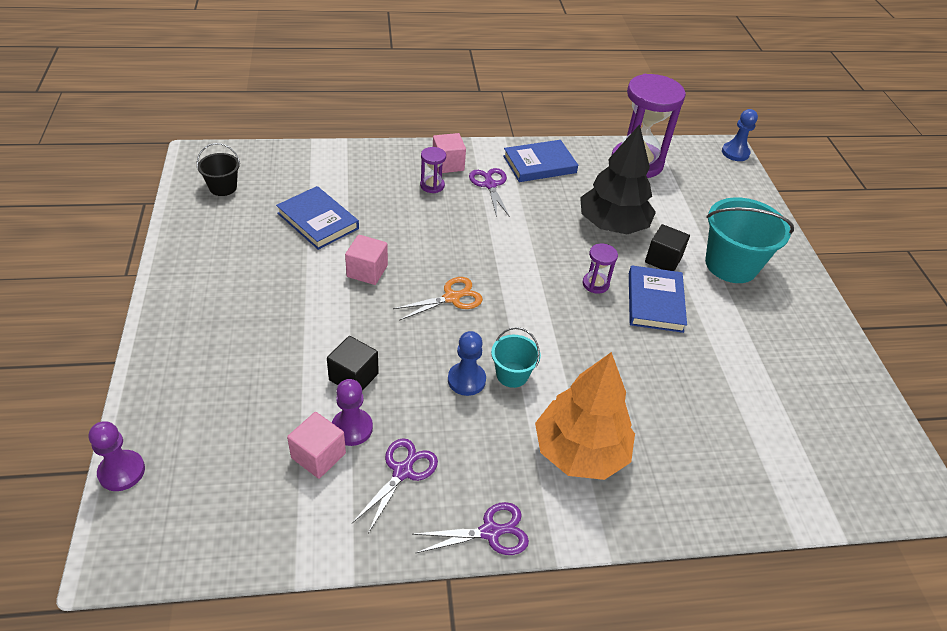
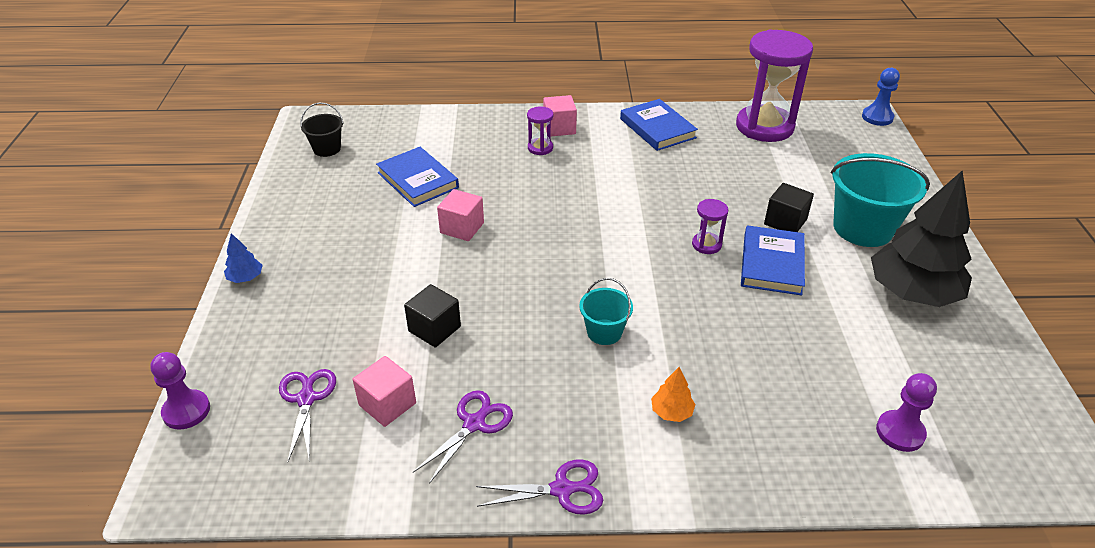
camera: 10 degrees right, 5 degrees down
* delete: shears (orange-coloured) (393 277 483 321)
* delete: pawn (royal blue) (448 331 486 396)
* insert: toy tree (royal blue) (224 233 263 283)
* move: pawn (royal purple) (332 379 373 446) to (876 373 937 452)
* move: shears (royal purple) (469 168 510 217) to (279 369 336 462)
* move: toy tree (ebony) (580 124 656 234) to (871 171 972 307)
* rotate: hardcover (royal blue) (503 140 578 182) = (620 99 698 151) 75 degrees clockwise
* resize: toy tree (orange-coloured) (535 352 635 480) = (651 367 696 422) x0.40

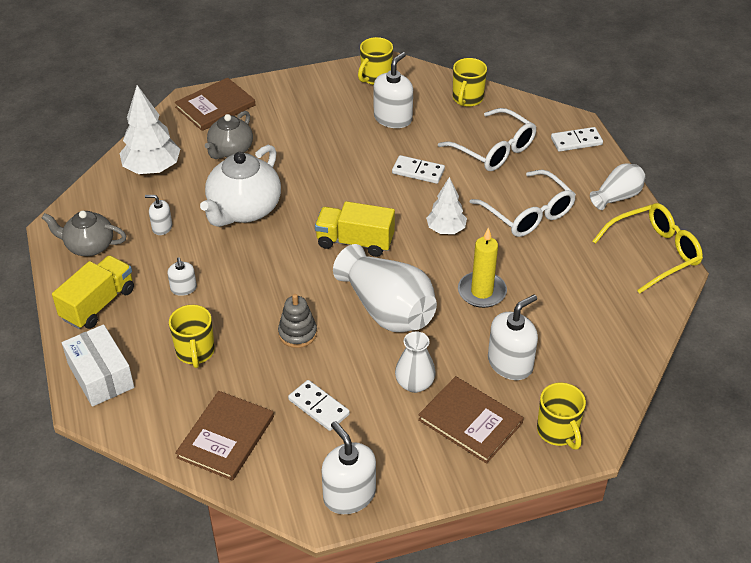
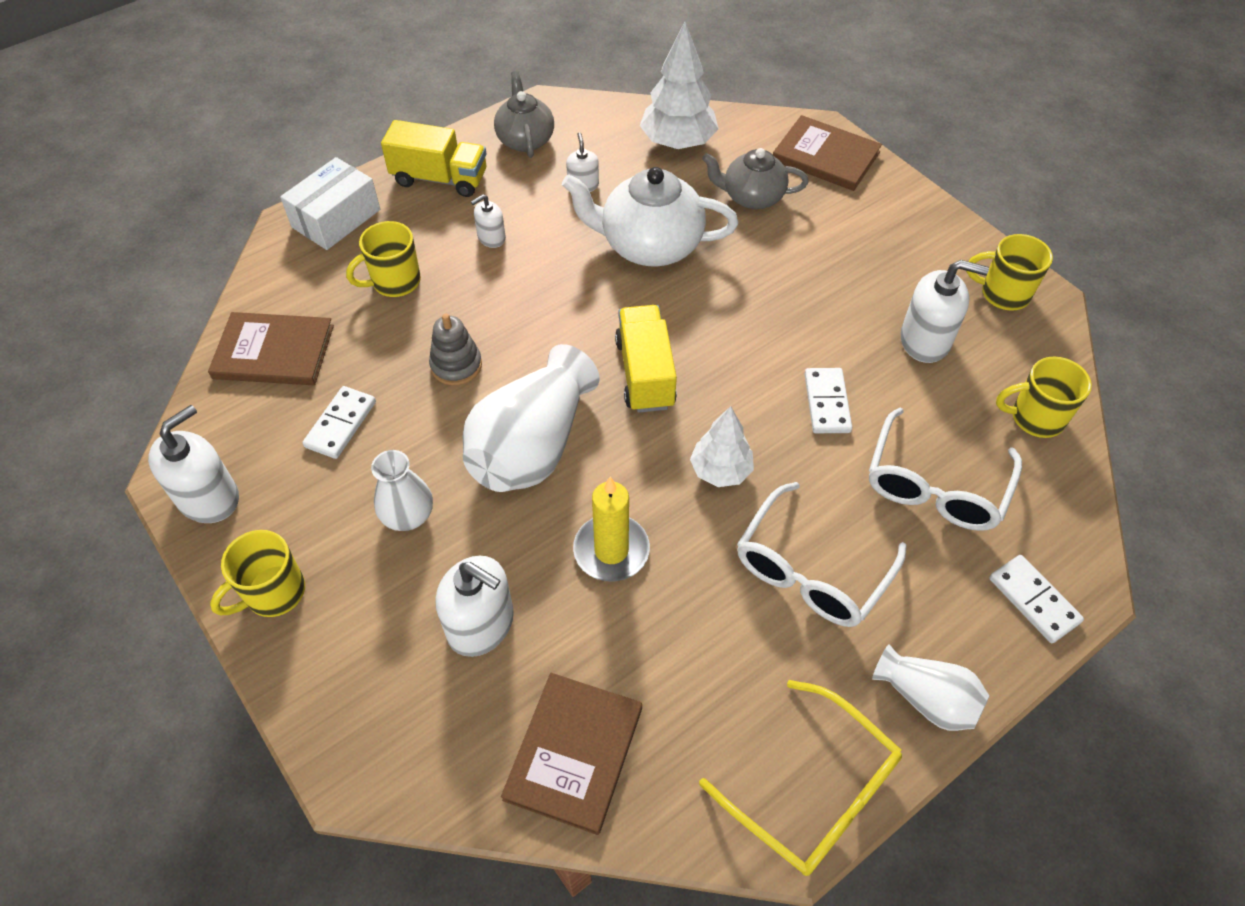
camera: 70 degrees right, 10 degrees up
* move: hardcover (russet) (418 376 524 464) to (501 673 642 835)
* move: coffee mug (yellow) (537 383 586 450) to (210 530 305 617)

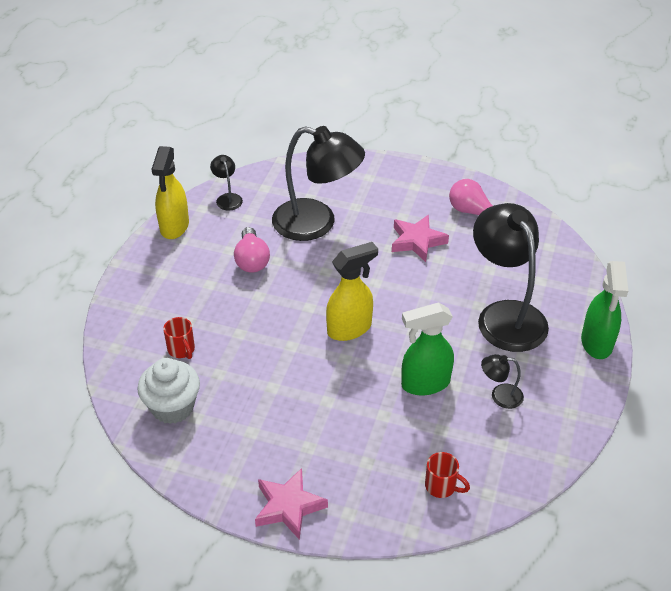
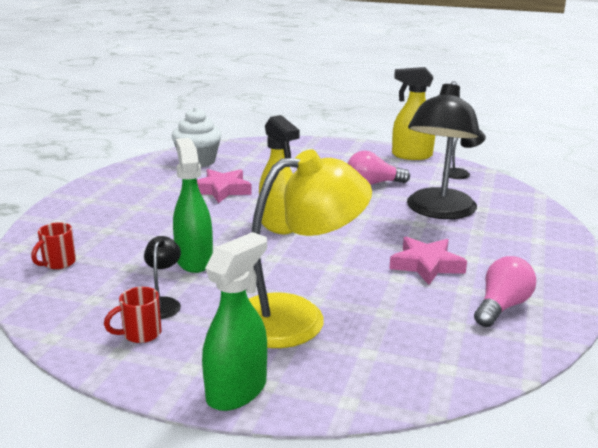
camera: 90 degrees right, 20 degrees down
* move: coffee mug (red) (163 317 195 359) to (104 287 162 343)
* move: five-pointed star (rose-pink) (255 468 328 540) to (197 169 252 203)
* recolor: lamp (ebony) (473 203 549 352) to lamp (yellow) (249 150 372 348)
* rotate: spray bottle (green) (581 261 628 359) = (202 232 267 411) 120 degrees clockwise

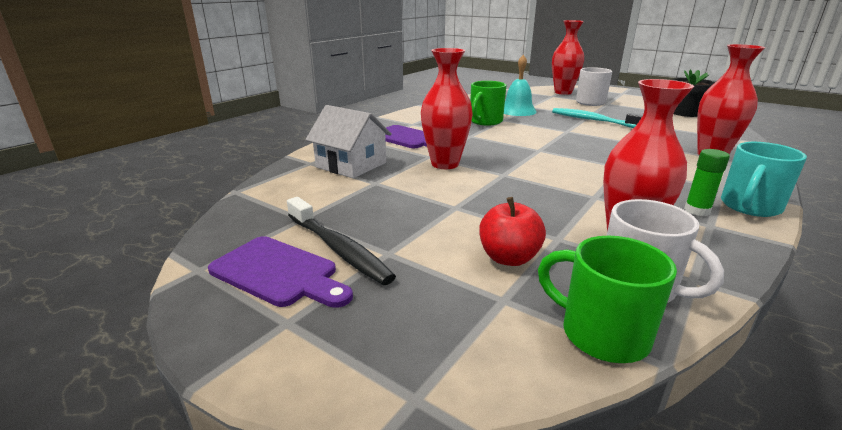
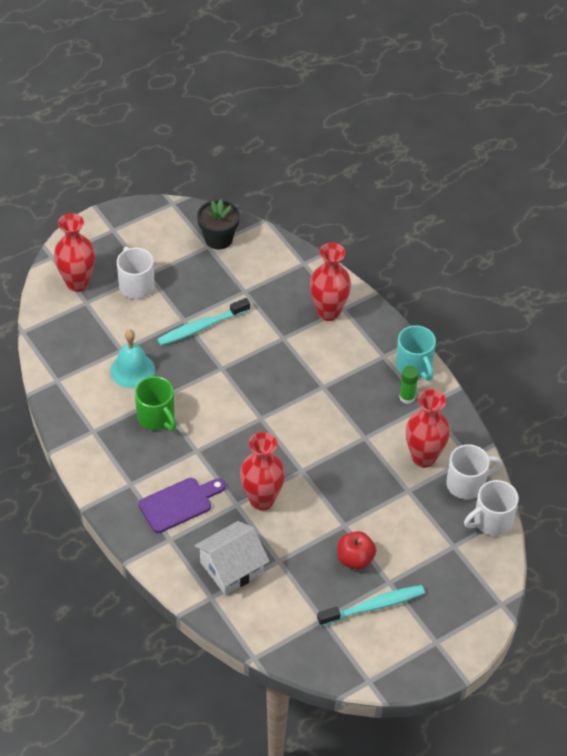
camera: 70 degrees left, 25 degrees up
* delete: chopping board (royal purple) (208 236 353 308)
* move: apple (red) (479 197 546 266) to (337 531 376 570)
* recolor: tooth brush (ebony) (287 197 396 285) to tooth brush (turquoise) (317 585 425 626)
* recolor: coffee mug (green) (538 236 677 363) to coffee mug (pure white) (464 480 519 536)

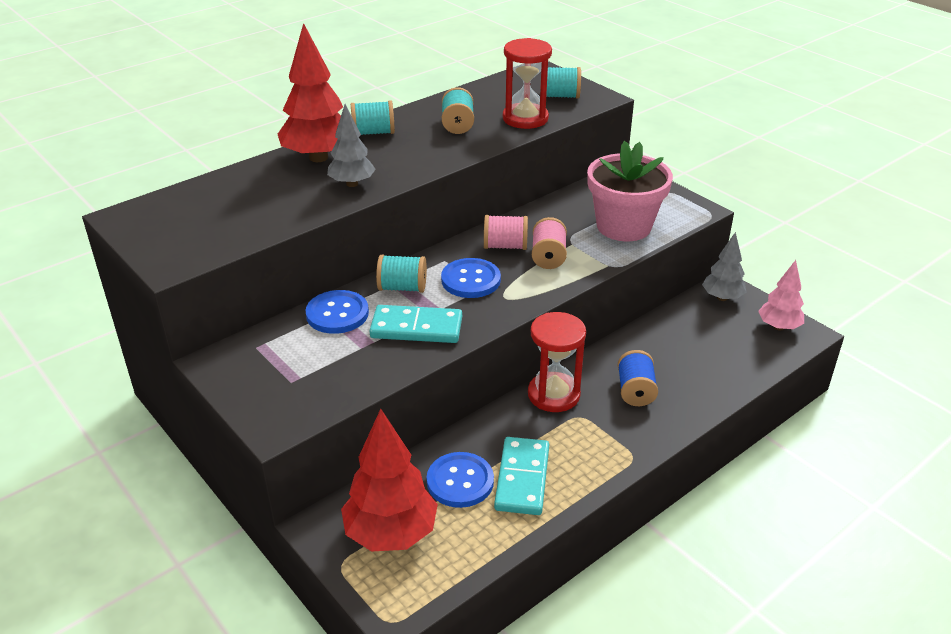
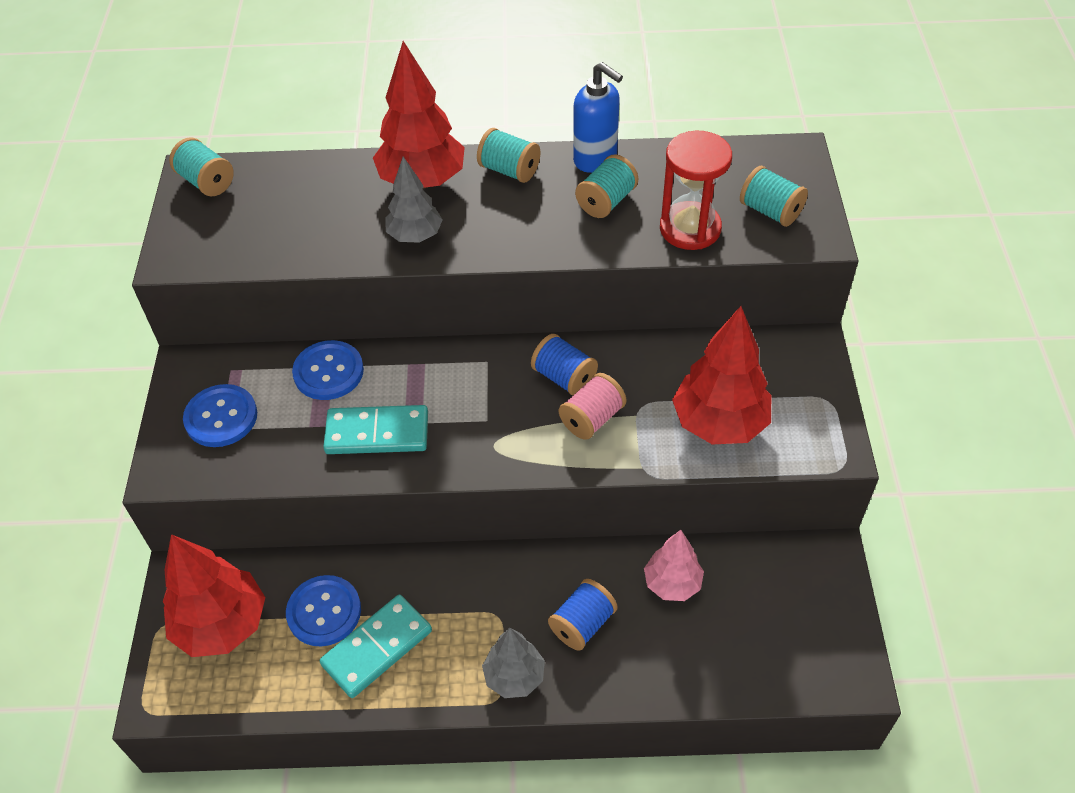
camera: 40 degrees right, 15 degrees up
* delete: sand timer (red) (528 312 586 412)
* insert: soap pump (royal blue) (573 62 623 173)
* move: spool (turquoise) (376 254 427 293) to (169 138 234 196)
* move: shirt button (royal blue) (441 258 501 298) to (183 384 257 447)
* move: toy tree (grey) (702 232 746 301) to (482 628 545 698)
* move: toy tree (rose-pink) (758 260 804 330) to (644 530 704 601)
* replace: potted plant (rose-pink) (587 141 673 241) to toy tree (red) (672 306 771 445)
* recolor: spool (rose-pink) (484 215 528 250) to spool (royal blue) (531 334 598 396)
* rotate: domino piece (turquoise) (369 305 462 343) = (323 405 428 454) 45 degrees counterclockwise

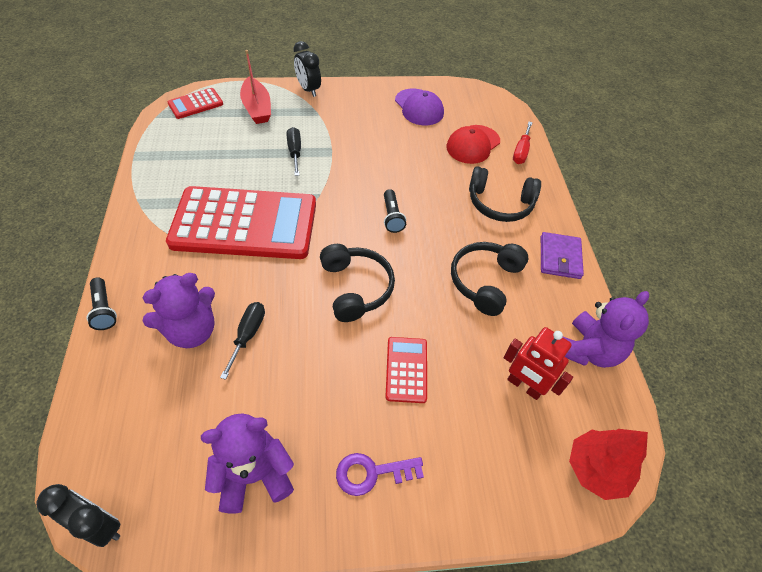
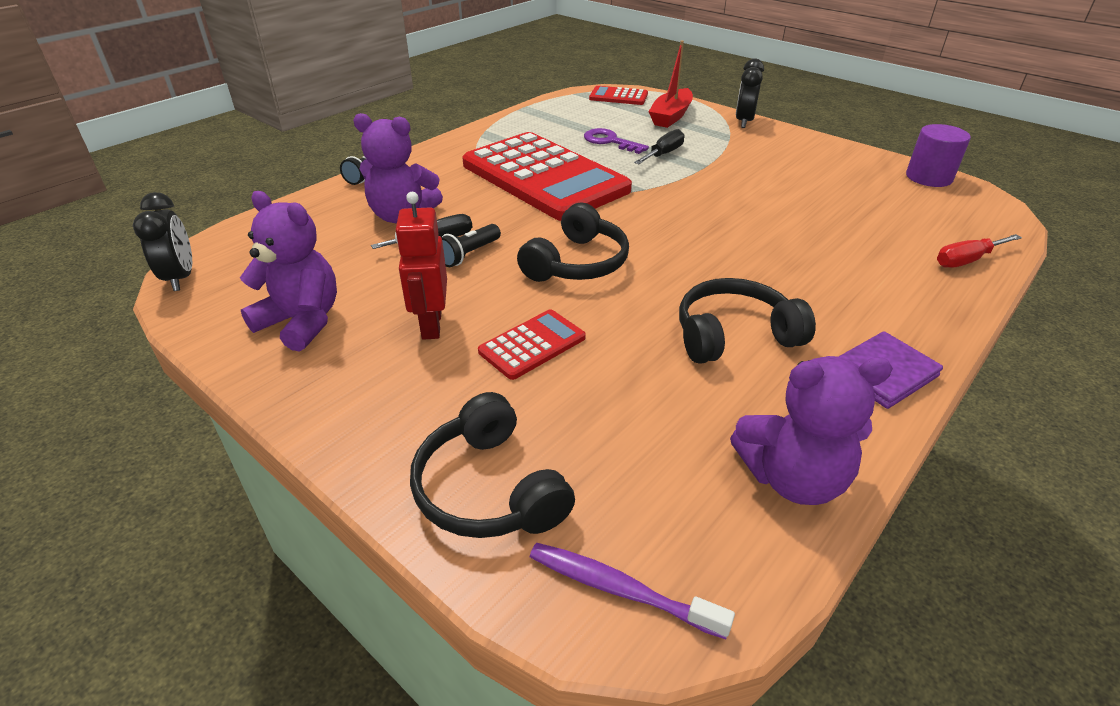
camera: 50 degrees right, 15 degrees down
* delete: cap (royal purple) (395 88 444 125)
* delete: cap (red) (446 125 500 164)
* insert: cylinder (royal purple) (906 124 971 187)
* move: key (royal purple) (336 453 424 496) to (584 128 649 154)
* move: flashlight (ebony) (384 189 406 233) to (441 224 501 267)
* move: headset (ebony) (469 166 541 222) to (410 392 575 538)
* move: toy robot (red) (503 327 573 400) to (395 192 447 340)
* replace: toy tree (red) (569 429 648 500) to tooth brush (royal purple) (530 543 735 639)

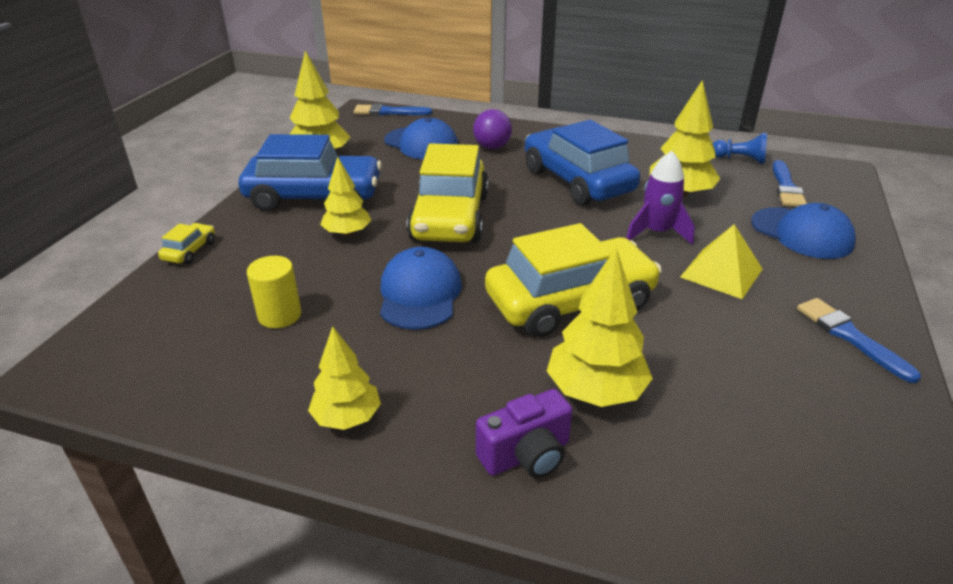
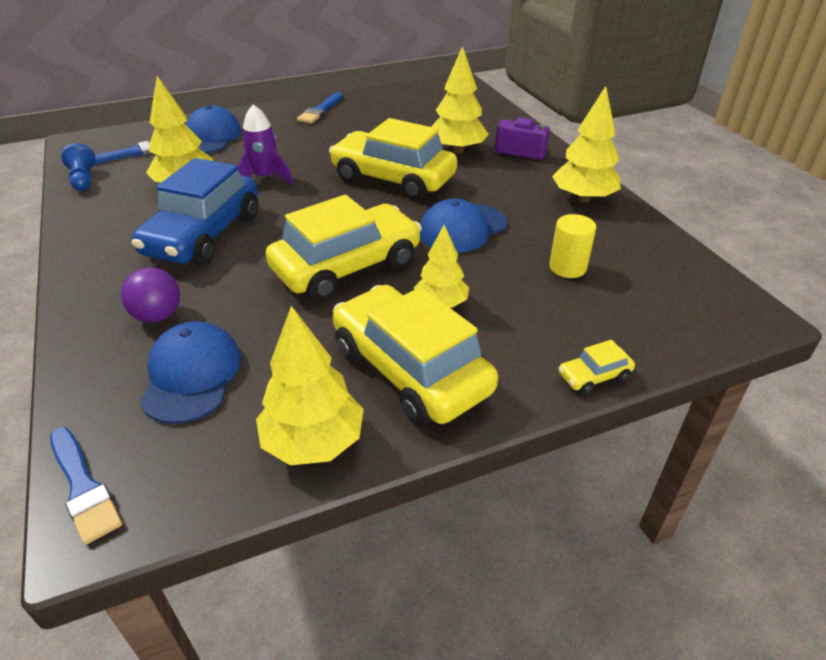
camera: 130 degrees left, 5 degrees up
* delete: pyramid (yellow) (680 224 763 299)
* recolor: toy car (royal blue) (239 134 382 211) to toy car (yellow) (333 285 498 426)
* resize: toy tree (yellow) (308 326 381 430) = (552 86 621 203) x1.51

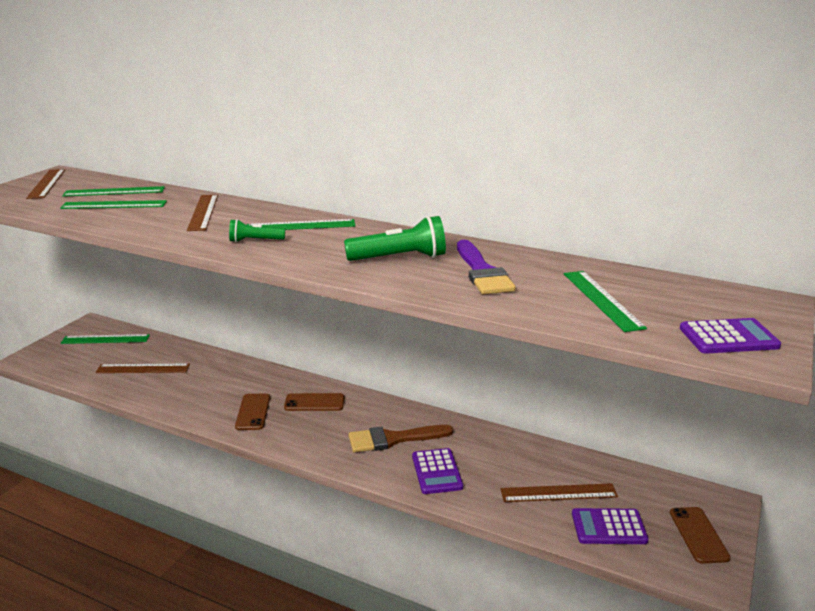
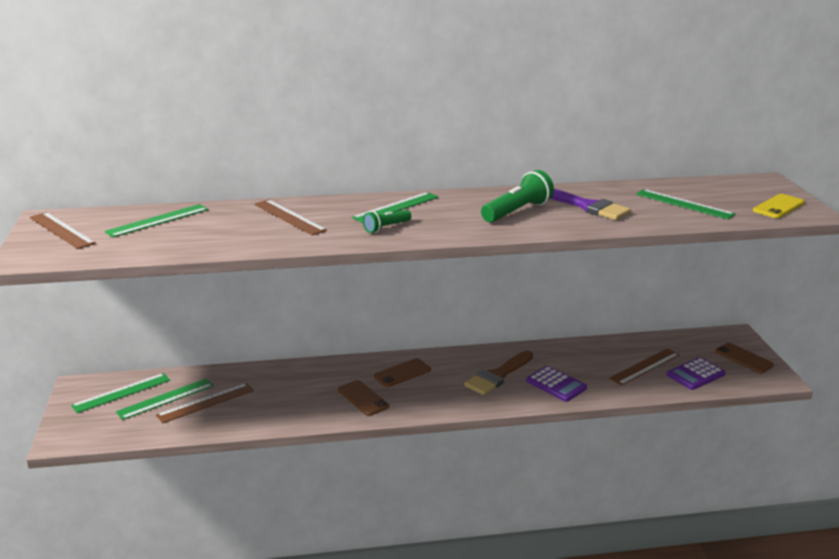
camera: 35 degrees left, 0 degrees up
* move: ruler (green) (60 200 167 209) to (116 378 214 420)
* replace: pocket calculator (royal purple) (680 318 781 354) to smartphone (yellow) (753 194 805 218)

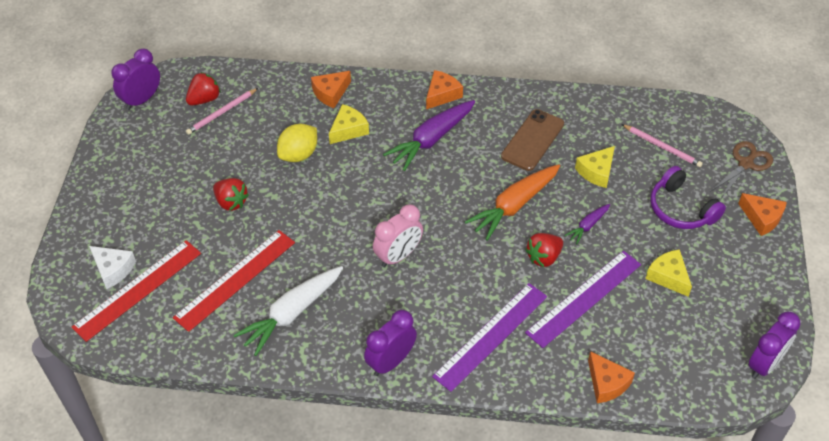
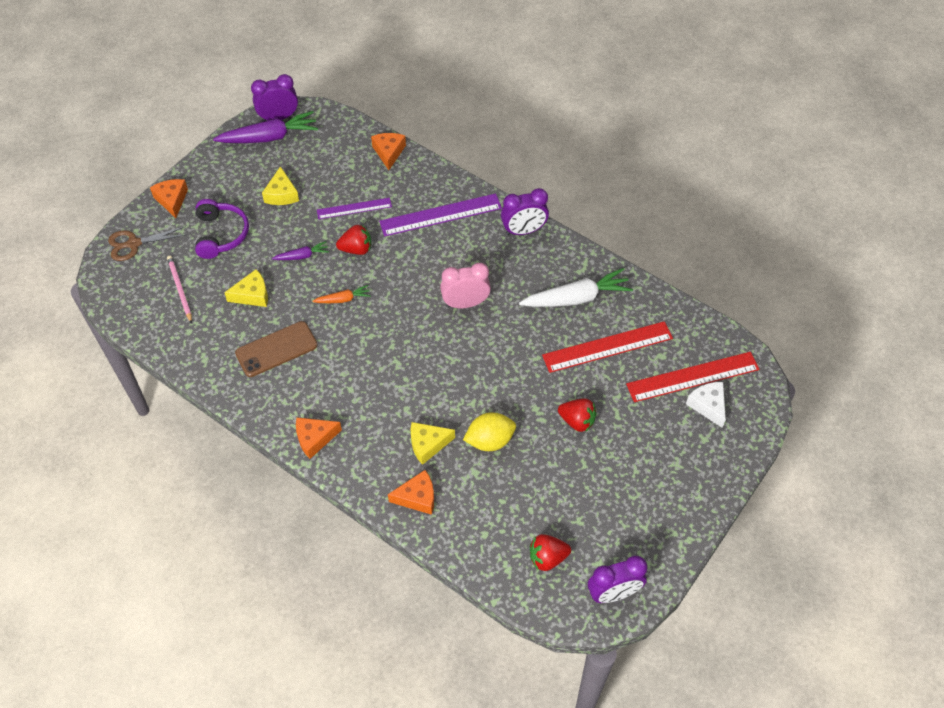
camera: 150 degrees left, 5 degrees up
* delete: wooden pencil (rose-pink) (186 88 258 135)
* move: root vegetable (royal purple) (383 100 475 171) to (213 111 318 143)
* rotate: berry (red) (213 178 249 211) = (558 398 597 432) 135 degrees clockwise
* resize: root vegetable (orange-coloured) (465 164 560 241) = (312 285 371 303) x0.51
* resize: ruler (royal purple) (525 251 641 348) = (317 198 392 219) x0.61

